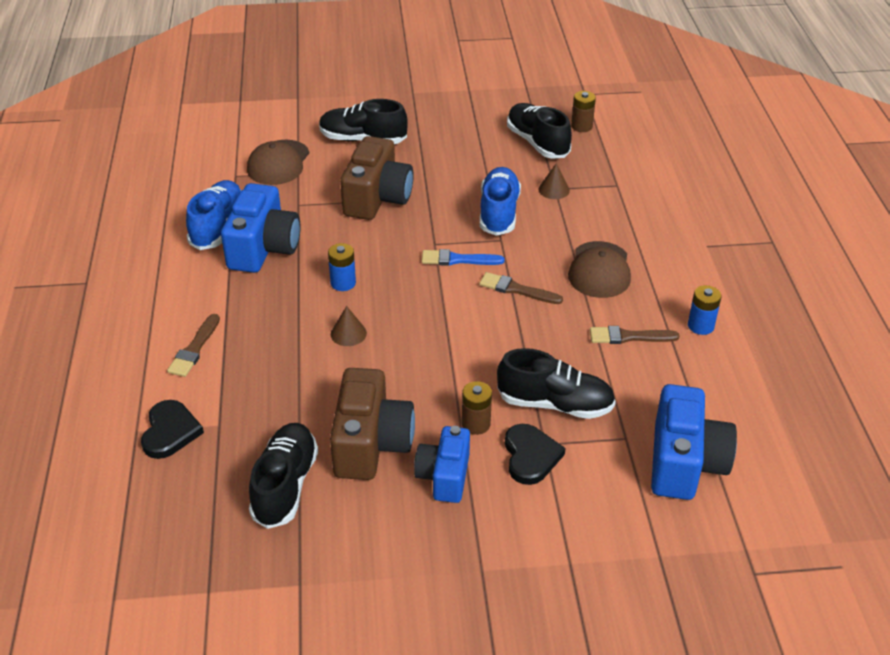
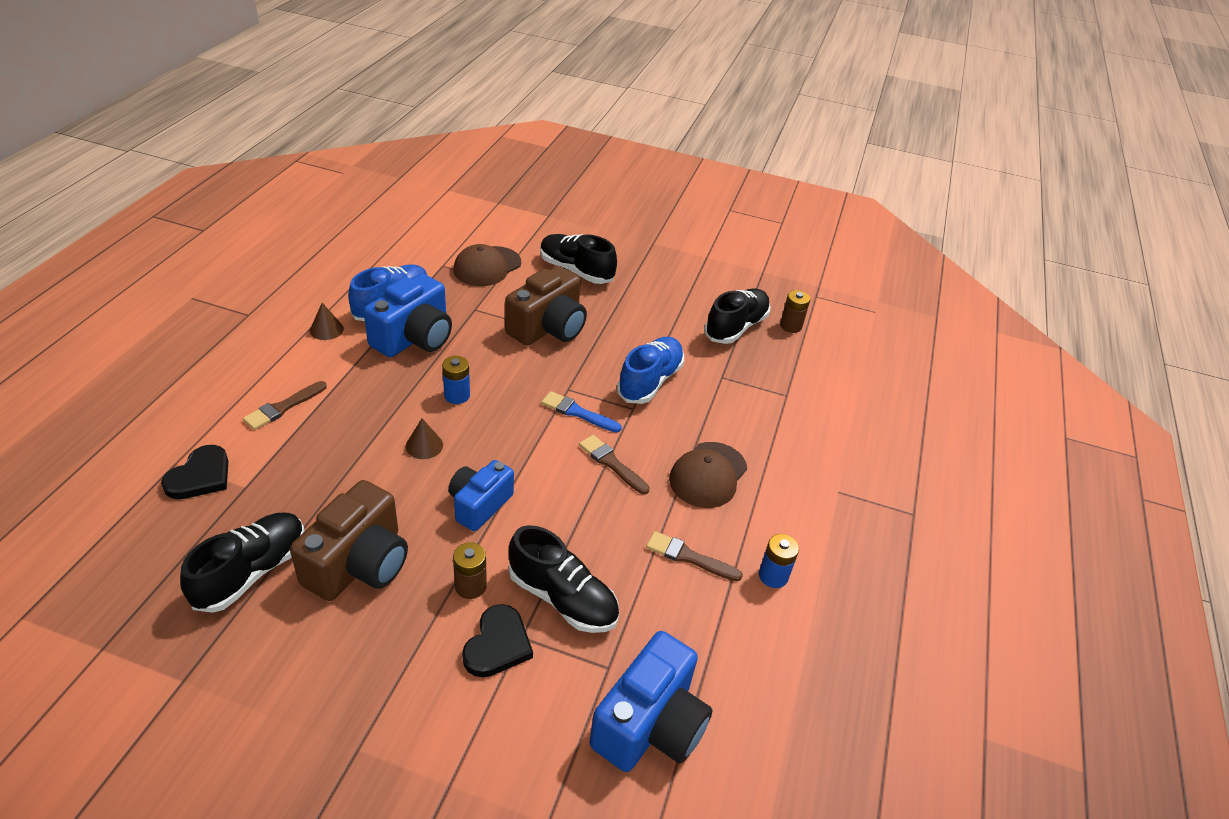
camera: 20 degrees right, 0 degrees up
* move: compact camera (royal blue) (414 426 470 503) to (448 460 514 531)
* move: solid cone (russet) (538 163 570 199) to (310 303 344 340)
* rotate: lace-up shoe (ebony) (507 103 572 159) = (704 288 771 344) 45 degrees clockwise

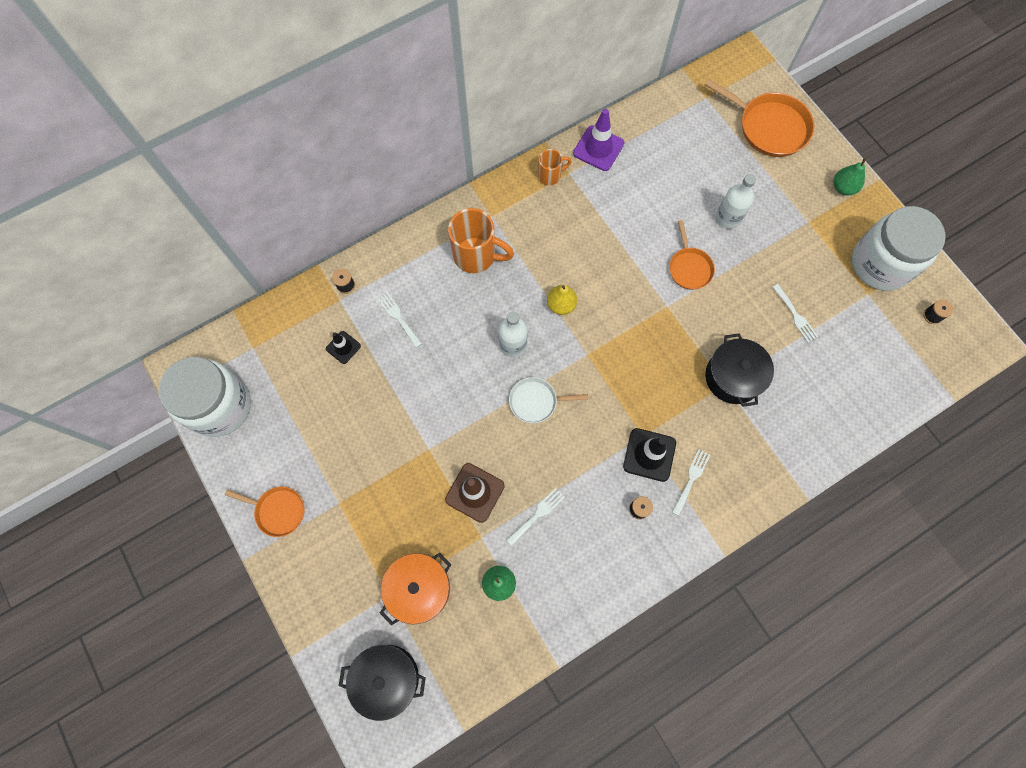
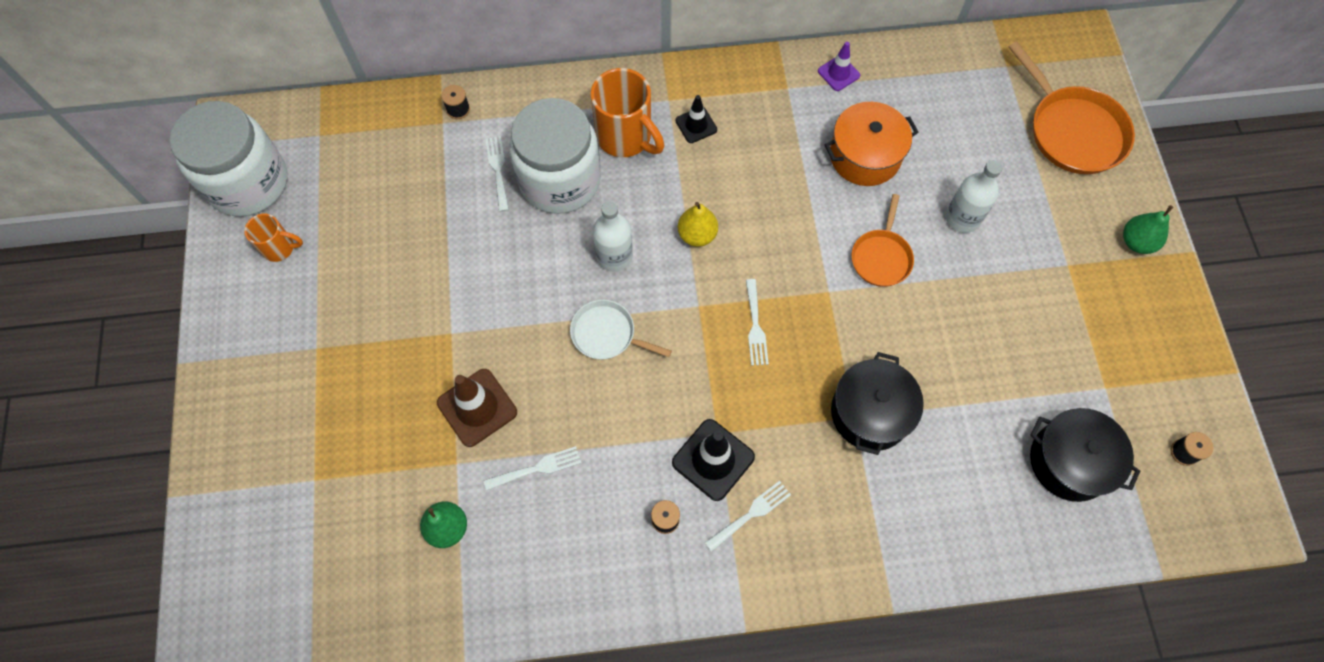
camera: 25 degrees right, 5 degrees down
* delete: frying pan (orange-coloured) (225 487 305 537)
* move: safety cone (ebony) (326 331 361 364) to (675 95 717 143)
* move: pot (ebony) (339 645 426 721) to (1030 408 1140 502)
* move: pot (orange-coloured) (380 553 451 625) to (824 102 918 186)
* move: coffee mug (orange-coloured) (538 149 572 186) to (244 214 303 262)
* move: table fork (pure white) (772 284 818 342) to (746 279 769 366)
* move: jam jar (pure white) (852 206 945 291) to (509 98 601 214)
* resize: safety cone (royal purple) (573 109 624 171) = (818 42 860 91) x0.60

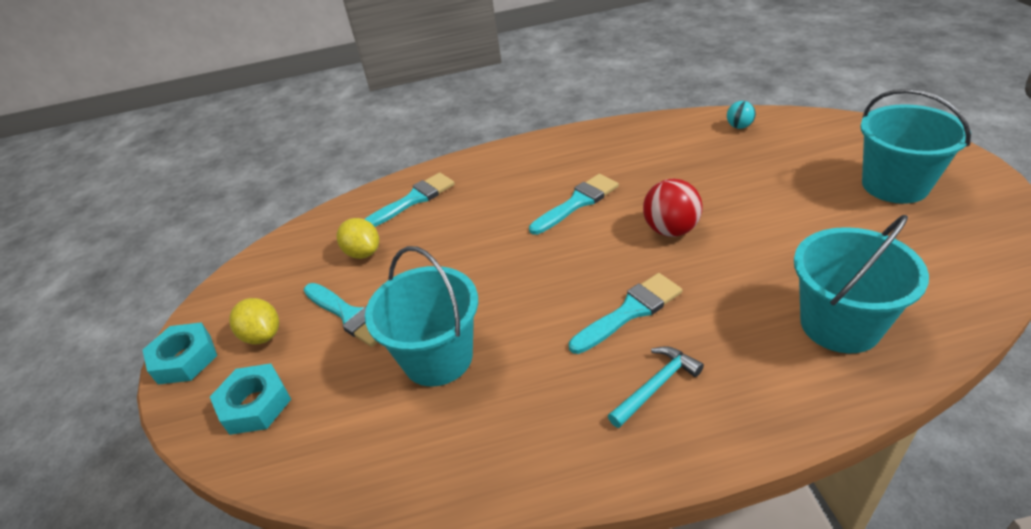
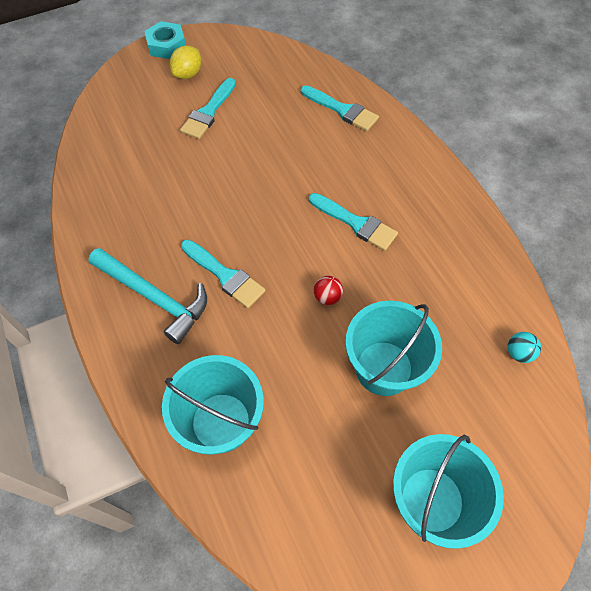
camera: 70 degrees right, 20 degrees up
* delete: nut (turquoise) (210 363 291 435)
* delete: citrus fruit (yellow) (337 218 379 259)
* move: bucket (turquoise) (365 246 478 387) to (345 300 442 396)
* resize: claw hammer (turquoise) (608 346 704 428) = (88 248 207 344) x1.72
* resize: sphere (red) (643 179 703 237) = (314 276 343 305) x0.57

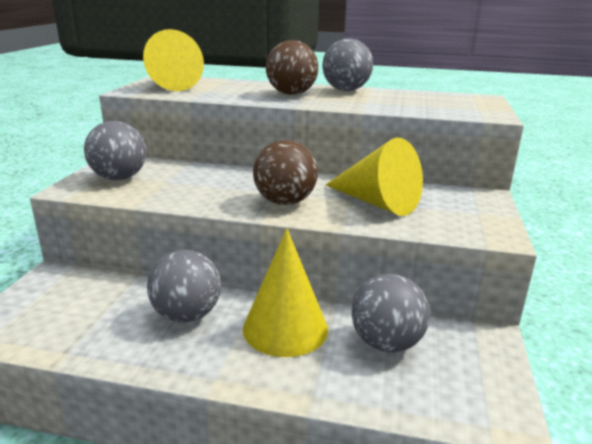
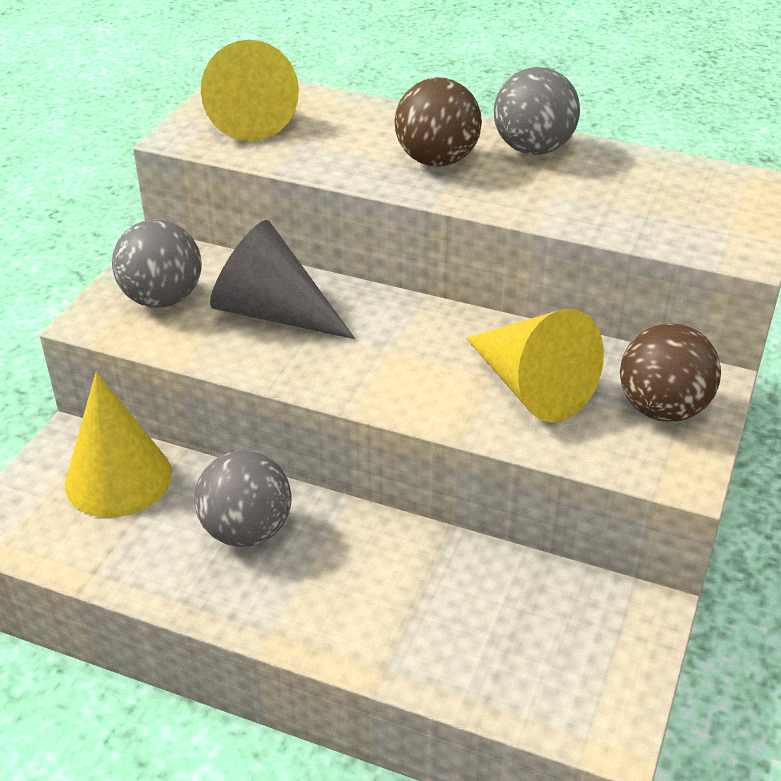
camera: 10 degrees right, 15 degrees up
* delete: sphere (grey) (351 274 430 352)
* insert: solid cone (grey) (210 220 355 339)
* move: solid cone (yellow) (243 228 328 357) to (65 372 172 517)
* move: sphere (russet) (253 140 318 205) to (620 323 721 422)

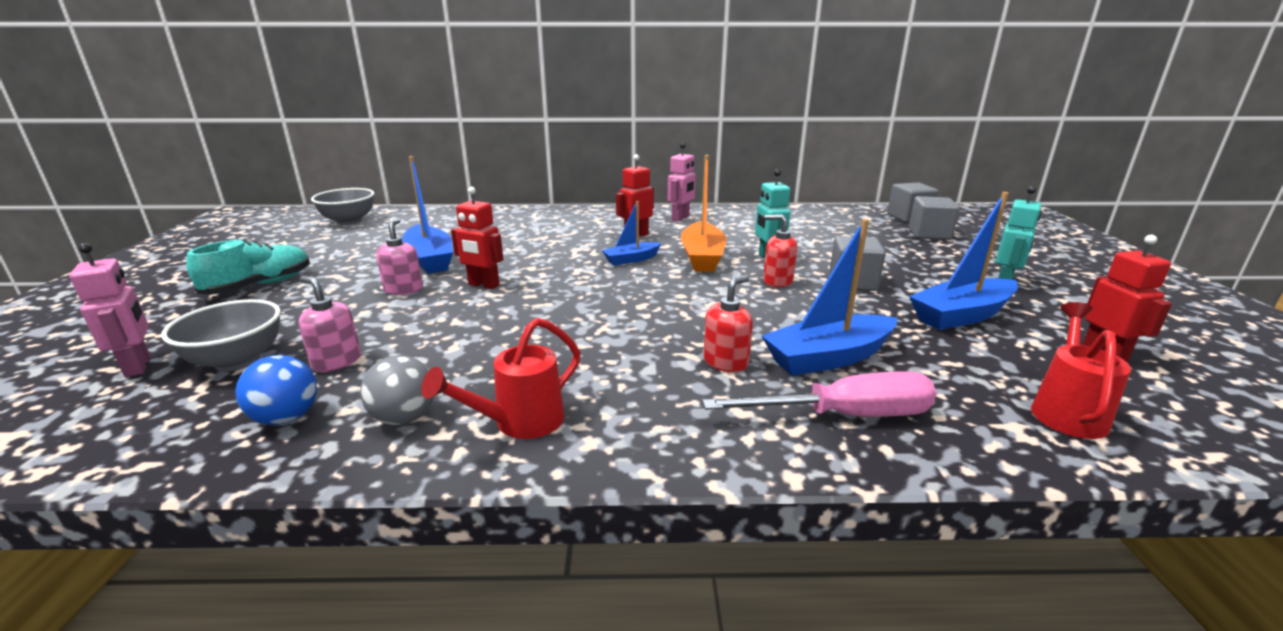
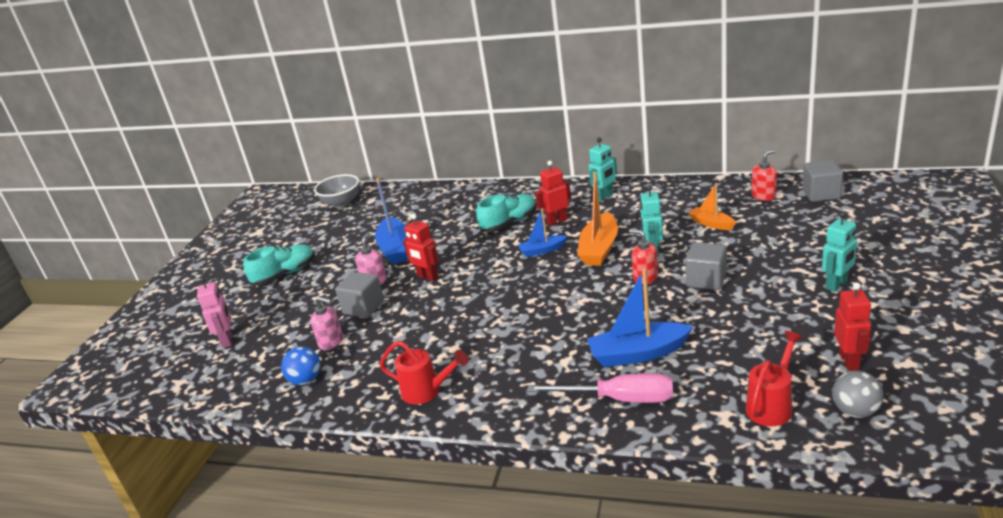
camera: 20 degrees right, 5 degrees up
* delete: serving bowl (grey) (161 299 281 371)
* delete: toy boat (royal blue) (909 192 1019 330)
* insert: lace-up shoe (turquoise) (476 194 537 232)
* insert: toy boat (orange-coloured) (688 183 736 230)
* move: sphere (grey) (360 355 434 425) to (832 370 883 418)
* move: soap pump (red) (704 275 753 372) to (751 149 777 201)
* move: cube (grey) (909 196 960 240) to (335 272 384 318)
* recolor: toy robot (rose-pink) (668 143 696 222) to toy robot (turquoise) (588 137 617 202)
* rotate: soap pump (rose-pink) (298 276 361 372) = (310 297 343 350) 150 degrees clockwise
* rotate: sprinkling can (red) (421 318 581 439) = (380 341 468 404) 135 degrees counterclockwise

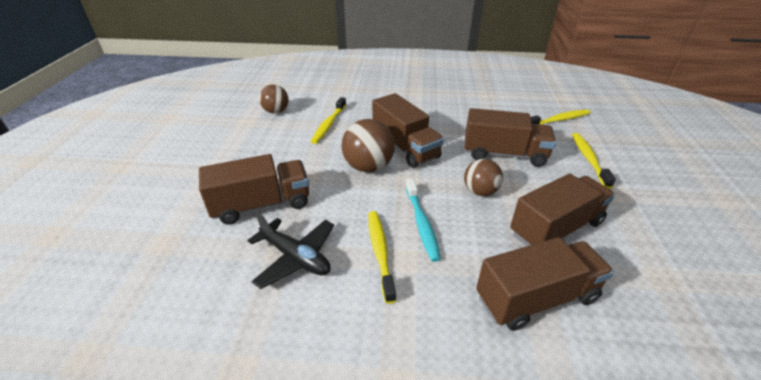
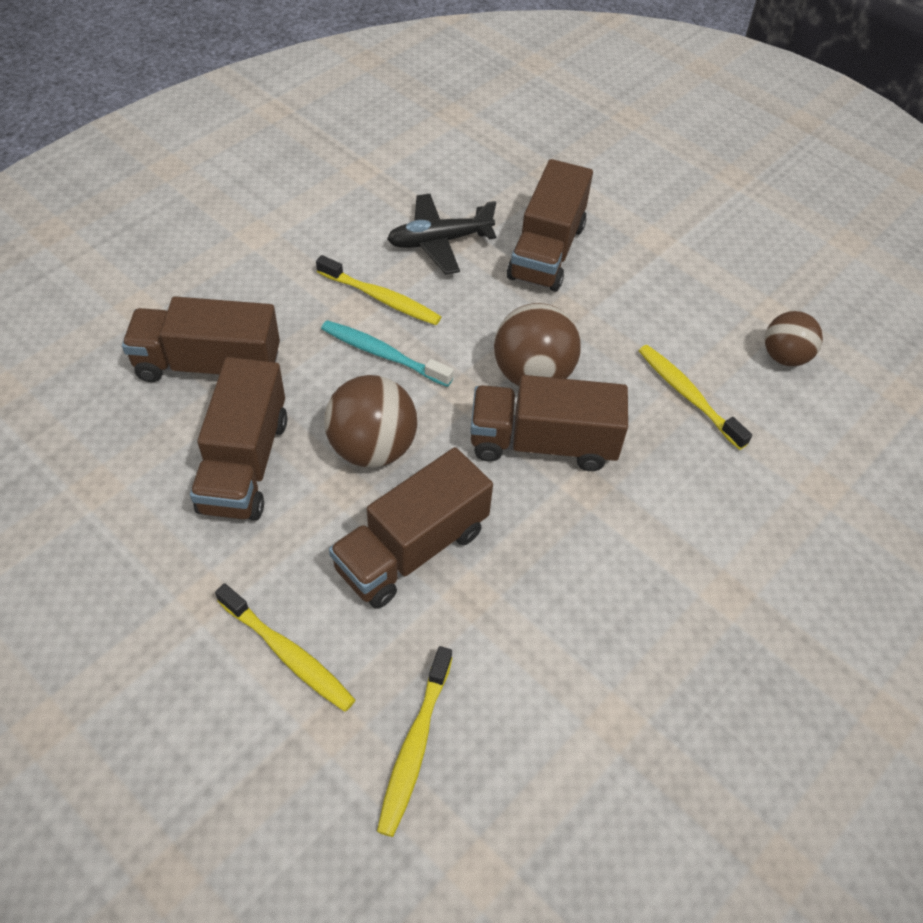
camera: 125 degrees right, 15 degrees up
* rotate: toy truck (russet) (476 237 614 331) = (122 297 280 382) 75 degrees clockwise
* resize: sphere (russet) (464 159 503 196) = (324 375 417 467) x1.51

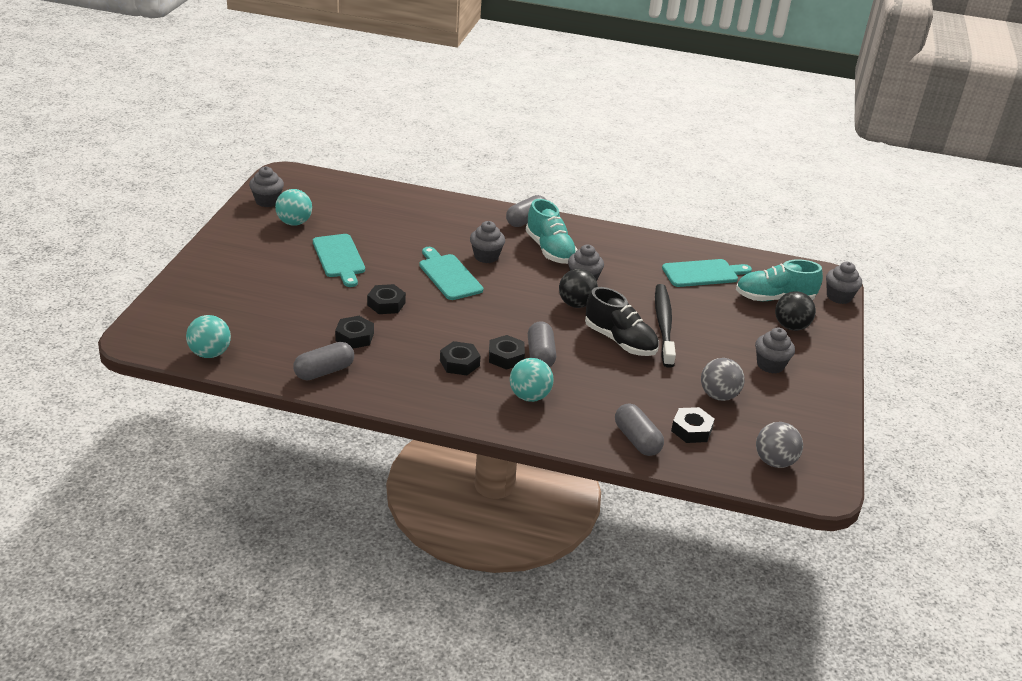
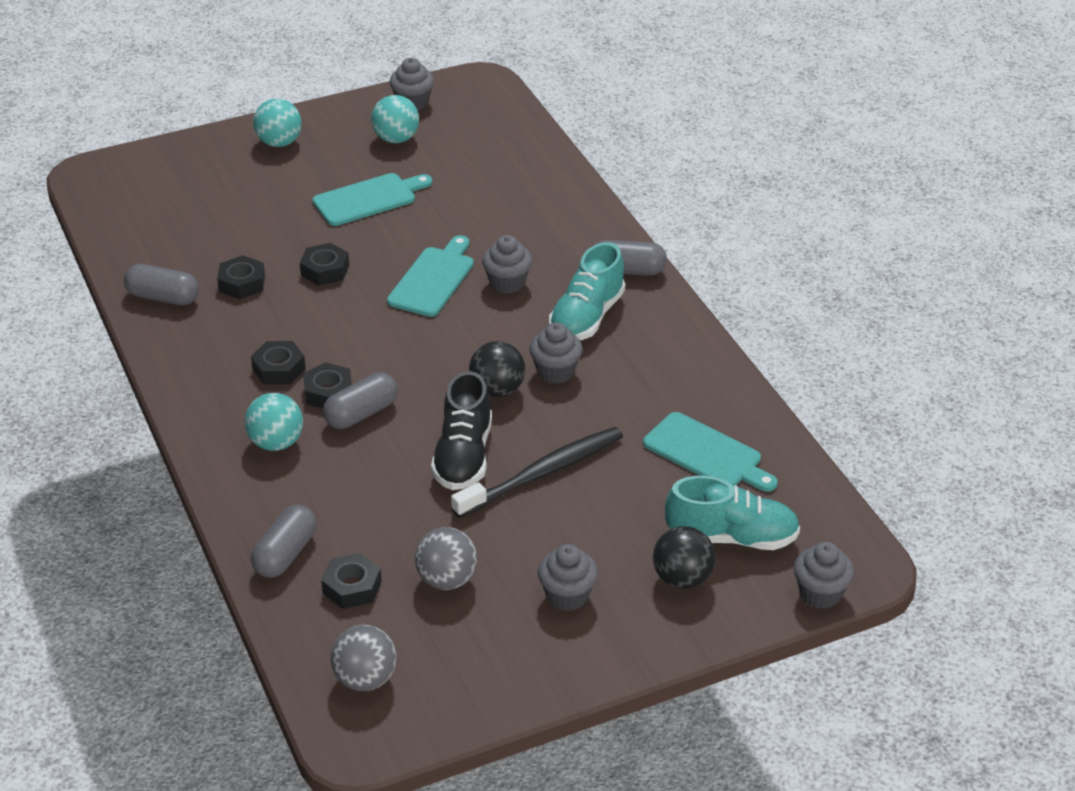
camera: 55 degrees right, 5 degrees up
* move: sphere (turquoise) (186 315 231 358) to (253 99 302 147)
* rotate: chopping board (turquoise) (313 234 365 287) = (312 173 432 226) 150 degrees counterclockwise
* rotate: lace-up shoe (turquoise) (736 259 823 301) = (665 476 800 550) 135 degrees clockwise

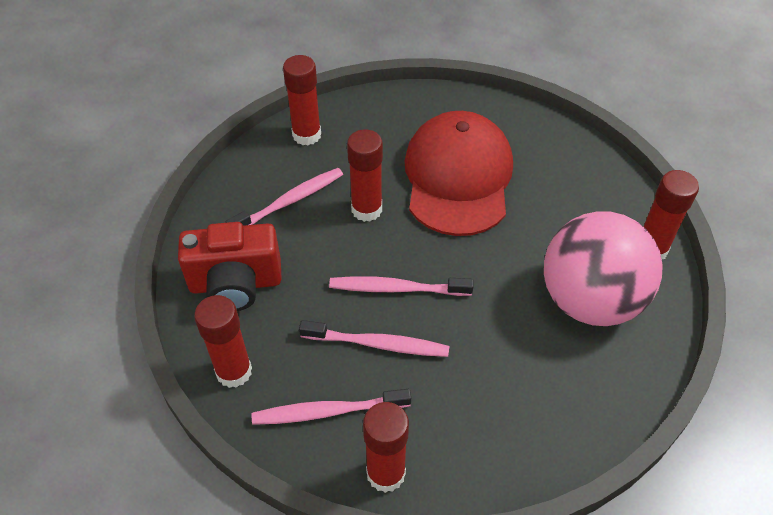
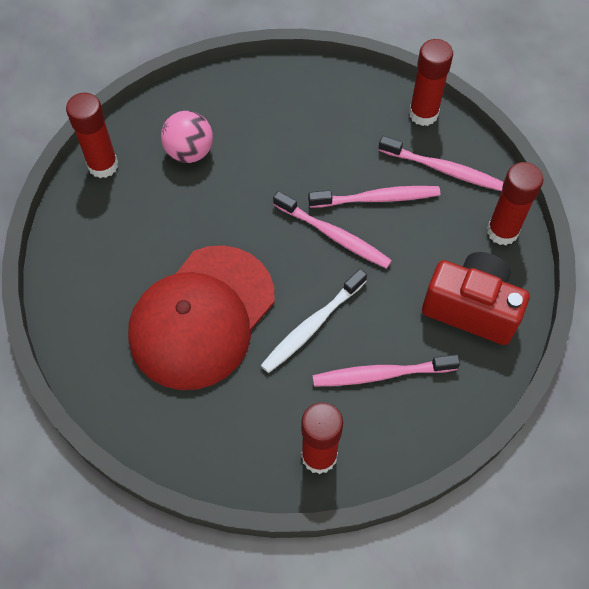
camera: 150 degrees left, 10 degrees up
* replace: glue stick (red) (347 129 383 222) to tooth brush (pure white) (261 269 367 373)
* rotate: tooth brush (rose-pink) (299 320 449 357) = (308 186 440 208) 135 degrees clockwise
* resize: sphere (rose-pink) (544 211 663 326) = (161 111 213 163) x0.52

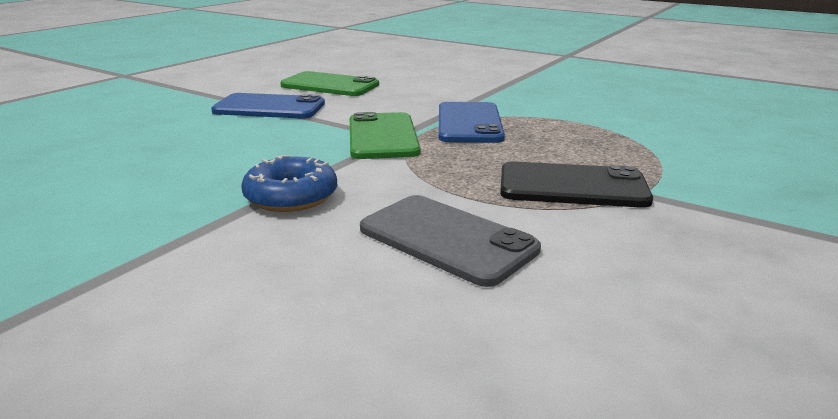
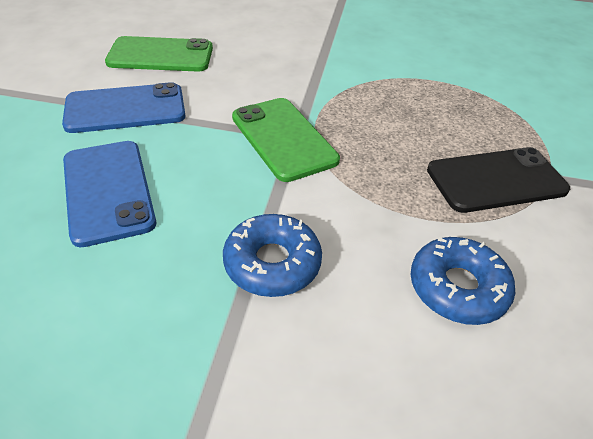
camera: 25 degrees left, 20 degrees up
* move: smartphone (royal blue) (439 102 505 143) to (63 141 156 247)
* replace: smartphone (grey) (360 195 541 287) to glazed donut (royal blue) (411 237 515 325)

